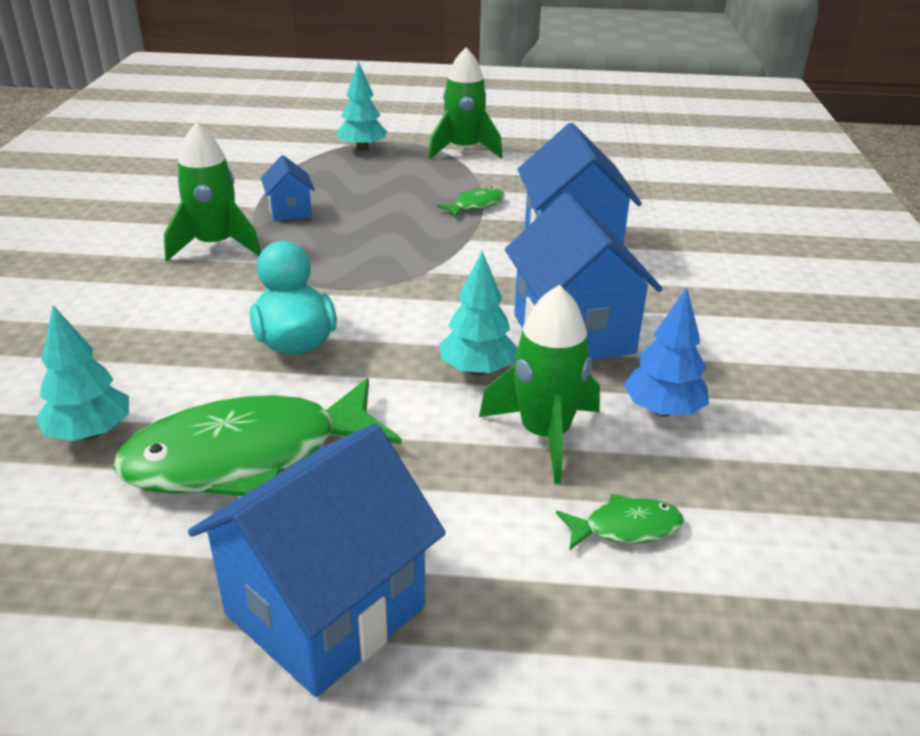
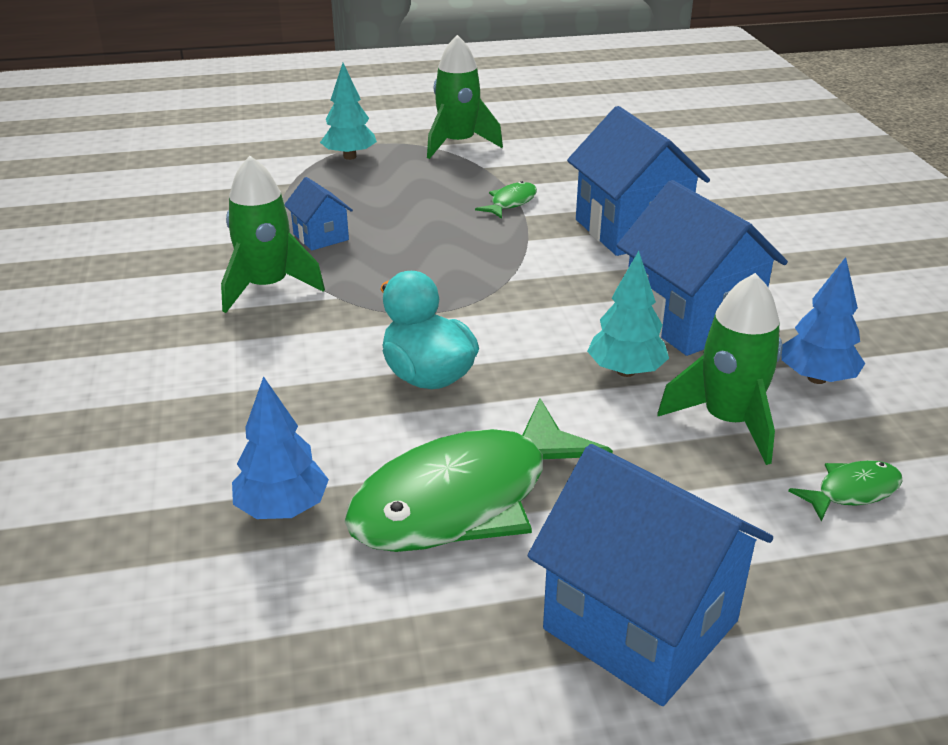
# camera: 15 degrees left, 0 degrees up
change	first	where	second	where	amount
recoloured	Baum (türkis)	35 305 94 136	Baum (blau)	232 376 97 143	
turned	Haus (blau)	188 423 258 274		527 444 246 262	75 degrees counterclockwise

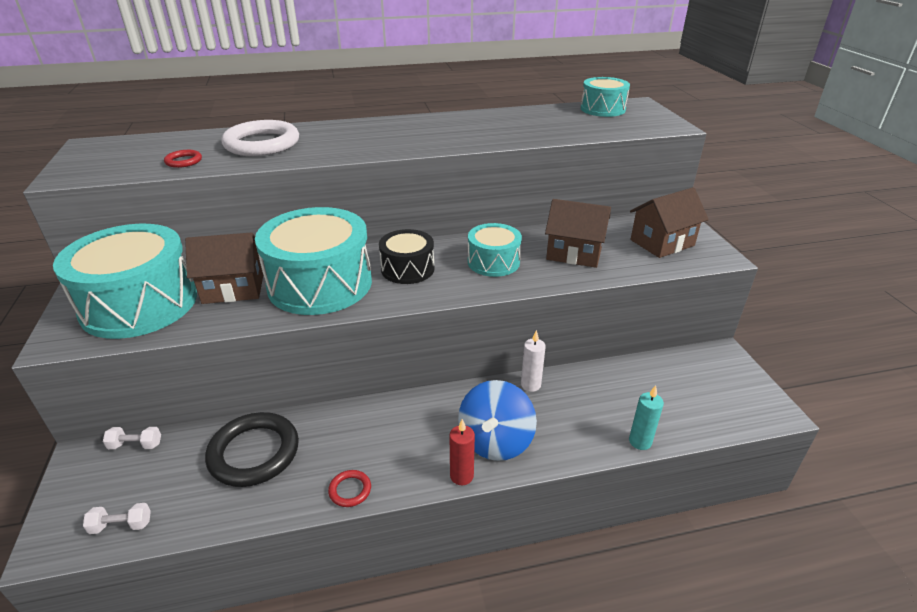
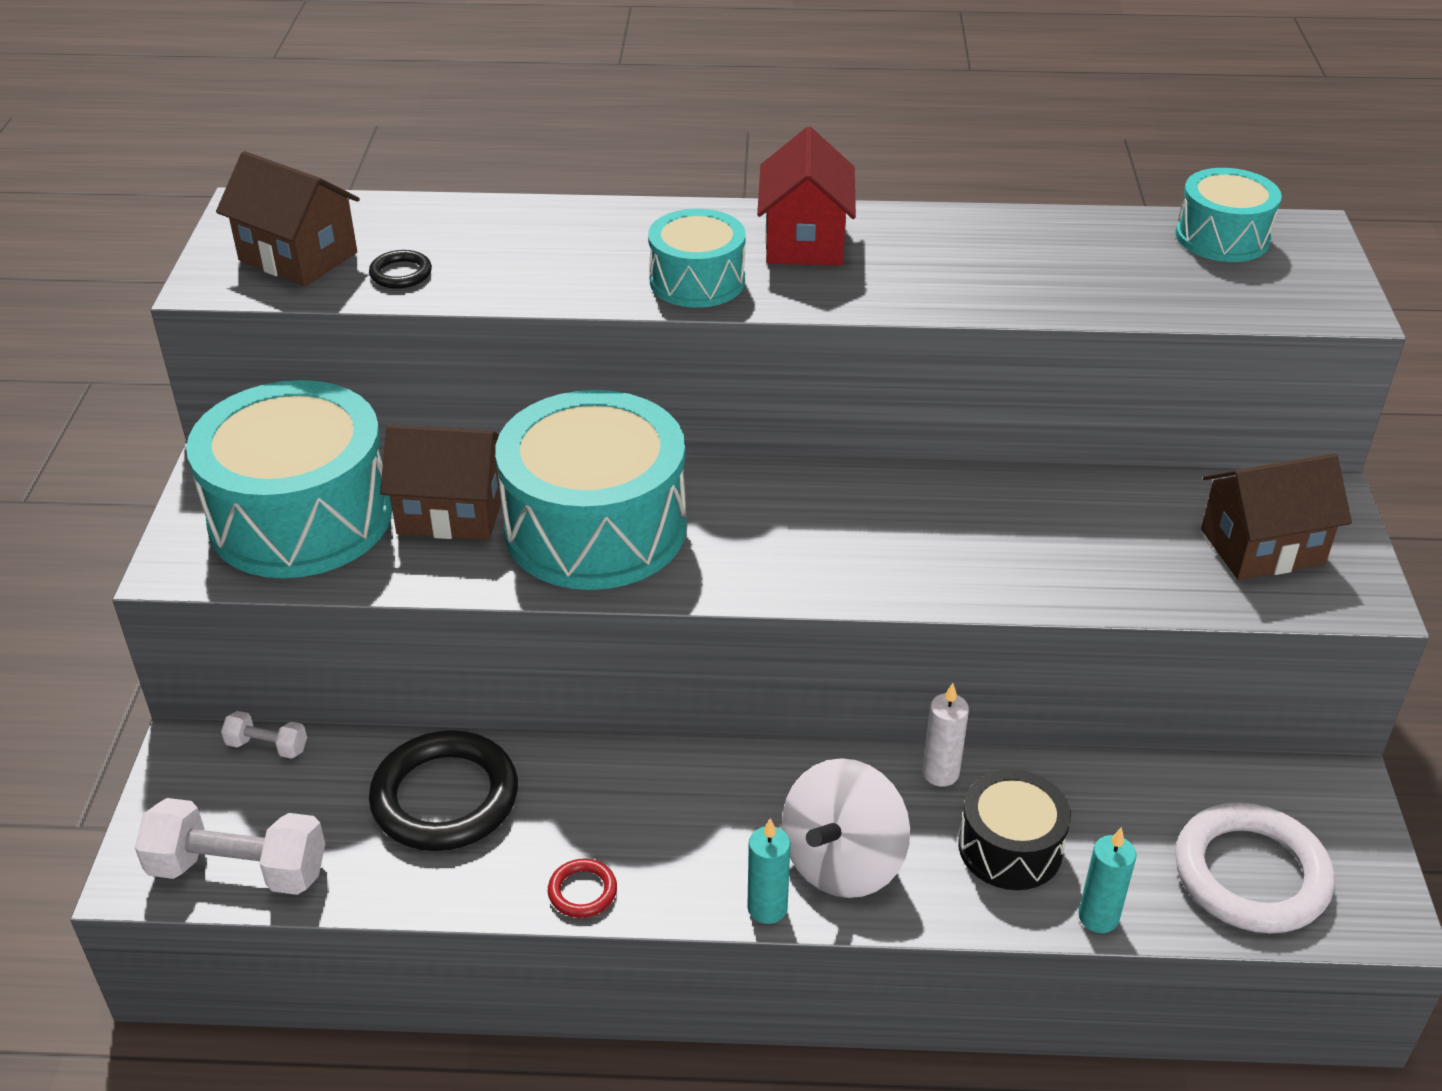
# camera: 15 degrees right, 5 degrees up
change	first	where	second	where	amount
moved	Ring (weiß)	221 120 78 36		1175 802 160 131	
recoloured	Ring (rot)	164 150 38 18	Ring (schwarz)	369 250 63 39	
moved	Haus (braun)	545 199 66 69		216 151 144 135	
moved	Trommel (türkis)	468 223 54 54		648 209 98 99	
moved	Trommel (schwarz)	379 229 55 55		959 769 112 121	
recoloured	Kreisel (blau)	458 380 79 81	Kreisel (weiß)	782 758 128 140	
recoloured	Kerze (rot)	450 419 25 66	Kerze (türkis)	747 818 44 106	
resized	Hantel (weiß)	83 503 68 31		135 798 190 97	x2.02
added			Haus (rot)	757 127 99 139	

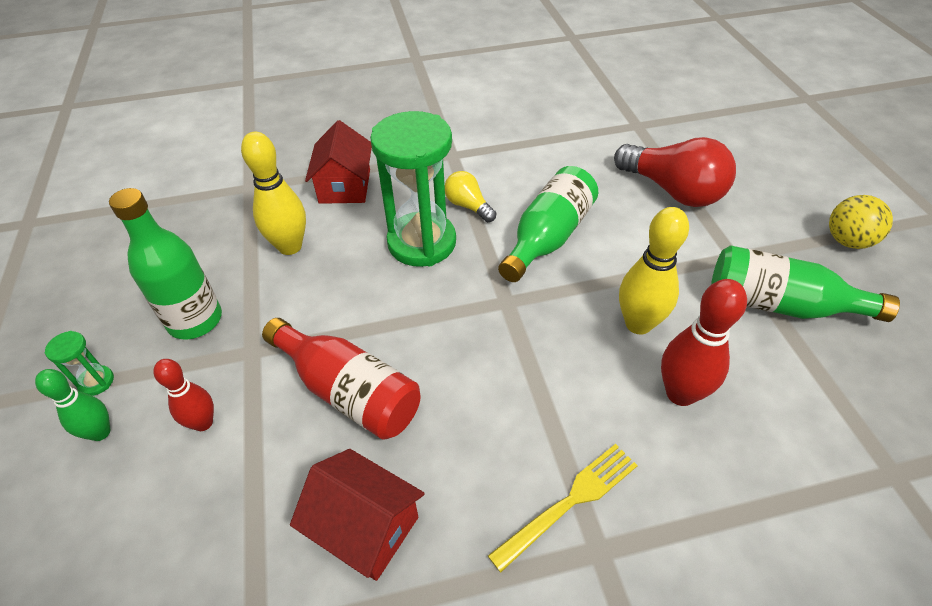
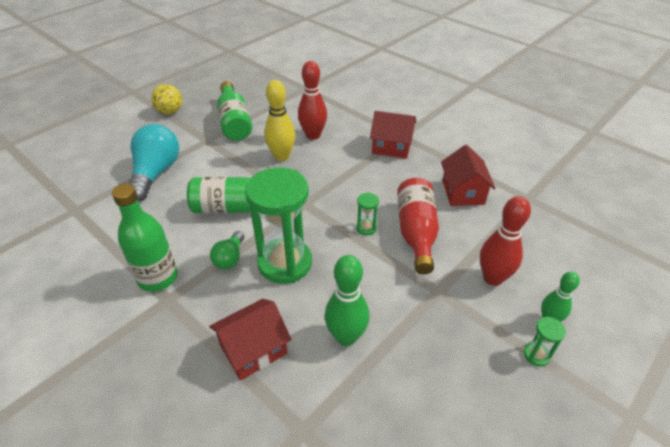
# camera: 125 degrees left, 5 degrees down
change	first	where	second	where	amount
recoloured	Bowlingkegel (gelb)	241 132 65 123	Bowlingkegel (grün)	325 255 45 91	
recoloured	Glühbirne (rot)	614 137 122 70	Glühbirne (türkis)	129 124 50 77	
recoloured	Glühbirne (gelb)	445 171 51 52	Glühbirne (grün)	210 231 34 38	
moved	Flasche (grün)	109 188 113 151		112 184 66 108	
resized	Bowlingkegel (rot)	153 359 61 72		480 196 51 90	x1.58
replaced	Gabel (gelb)	488 444 150 129	Haus (rot)	370 111 46 48	
added			Sanduhr (grün)	356 193 23 42	

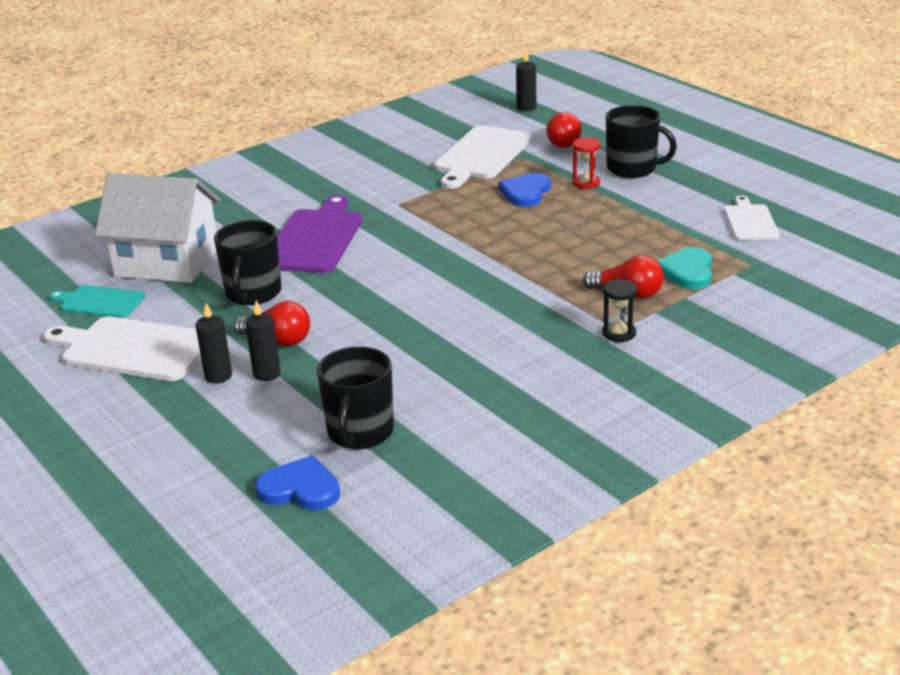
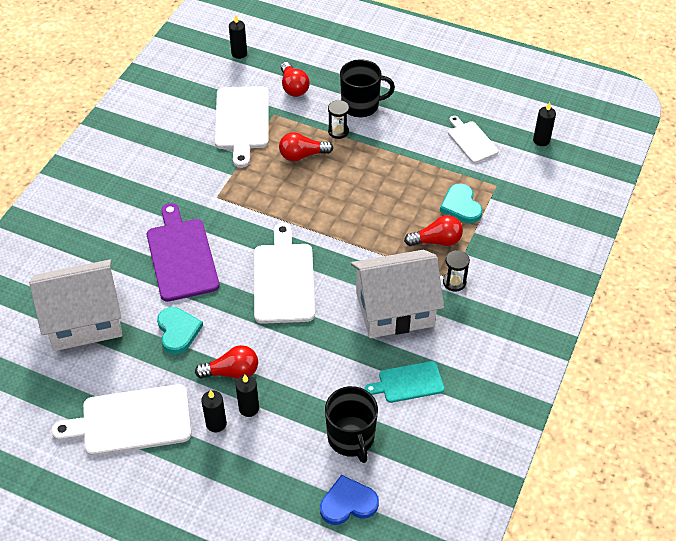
# camera: 30 degrees left, 20 degrees up
change	first	where	second	where	amount
recoloured	Sanduhr (rot)	573 137 28 52	Sanduhr (schwarz)	328 100 21 39	
replaced	Herz (blau)	499 173 52 34	Glühbirne (rot)	279 132 54 29	
replaced	Tasse (schwarz)	214 220 68 85	Herz (türkis)	157 307 46 47	
moved	Schneidebrett (türkis)	49 285 96 33		365 361 79 42	
added			Kerze (schwarz)	533 102 23 44	
added			Schneidebrett (weiß)	254 223 61 101	
added			Haus (weiß)	351 250 93 88	

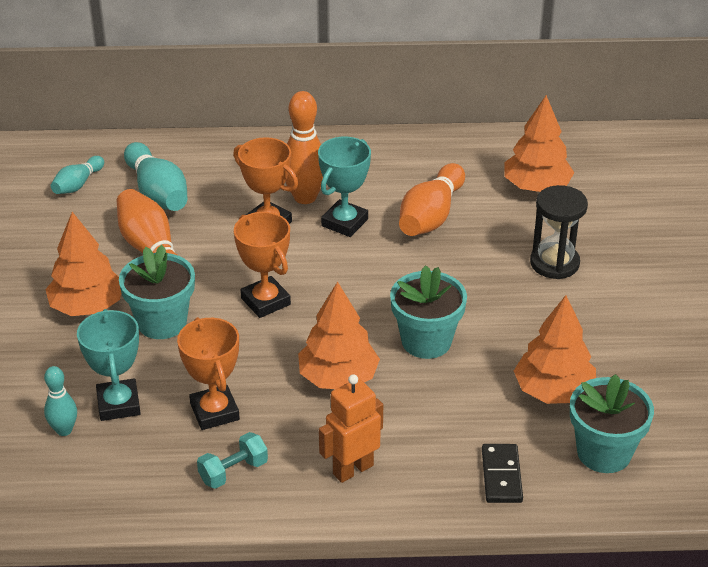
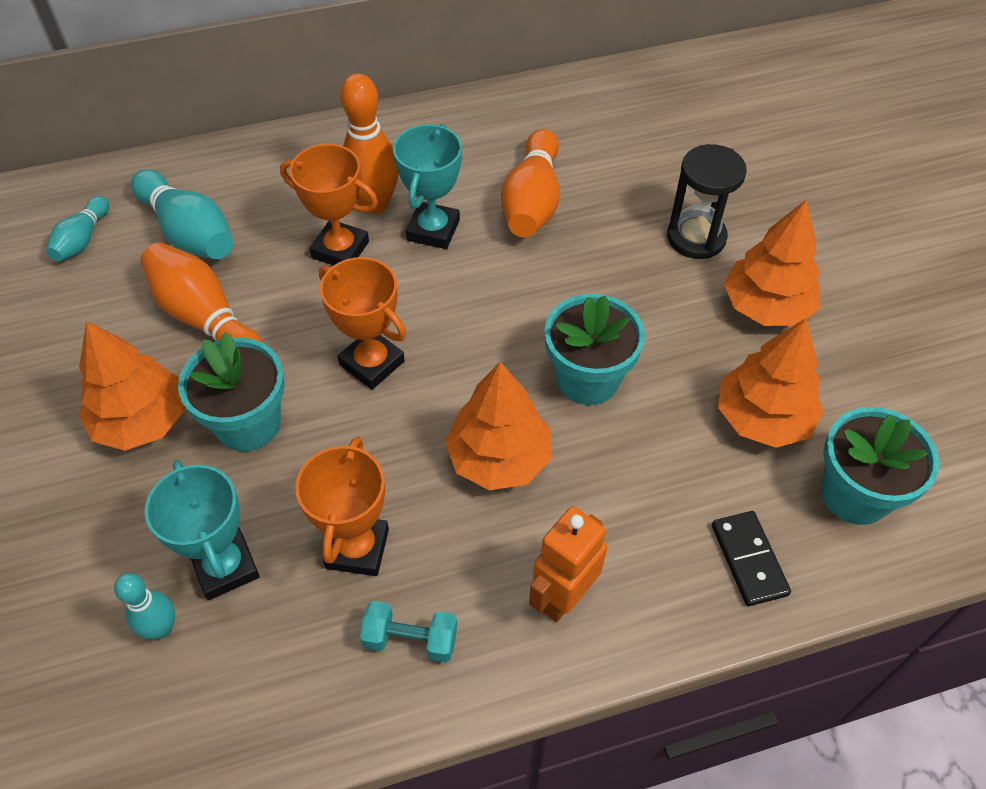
# camera: 15 degrees left, 15 degrees up
change	first	where	second	where	amount
moved	Baum (orange)	504 95 70 97		724 200 96 126	
turned	Pokal (orange)	177 317 63 113		295 437 94 139	45 degrees clockwise
turned	Hantel (türkis)	197 432 71 57		360 601 97 62	60 degrees clockwise

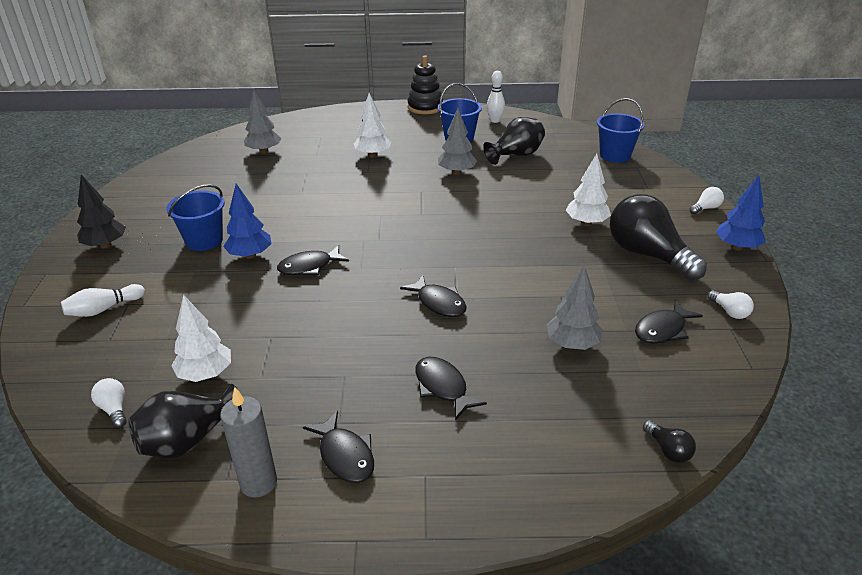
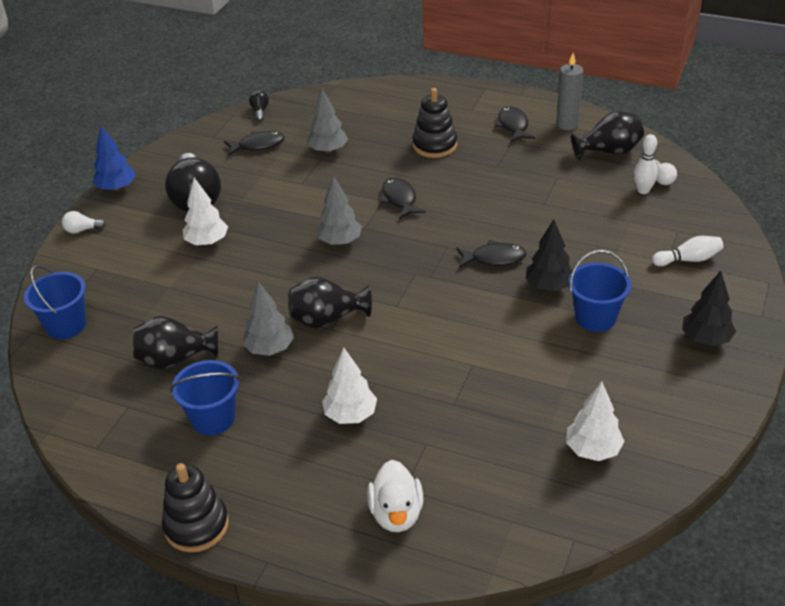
# camera: 155 degrees left, 5 degrees up
change	first	where	second	where	amount
moved	Bowlingkegel (weiß)	487 71 18 52		633 134 25 60	
moved	Baum (grau)	244 90 37 64		316 176 46 69	
recoloured	Baum (blau)	223 184 48 75	Baum (schwarz)	526 219 46 72	
removed	Glühbirne (weiß)	708 290 46 29			
moved	Baum (weiß)	171 294 60 88		566 382 59 79	
replaced	Fisch (schwarz)	415 357 72 63	Stapelspielzeug (schwarz)	412 88 45 70	
moved	Glühbirne (schwarz)	643 420 53 43		249 90 20 31	
added			Vase (schwarz)	288 277 84 51	
added			Ente (weiß)	367 460 57 72	

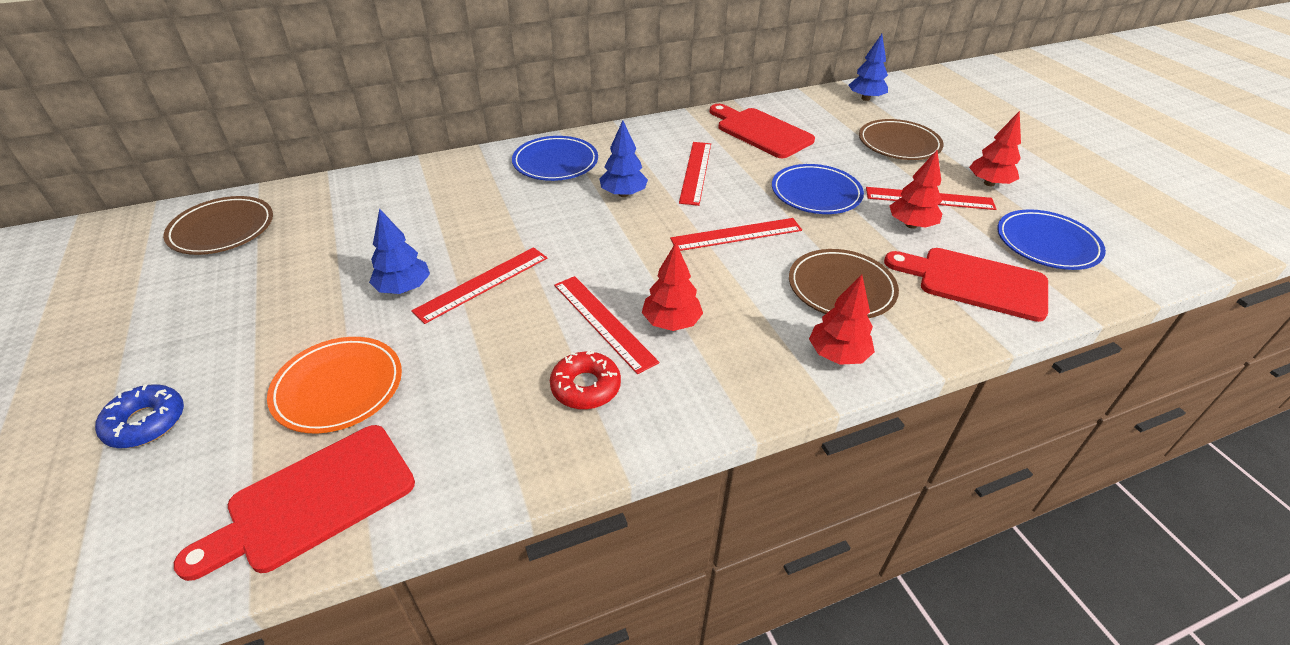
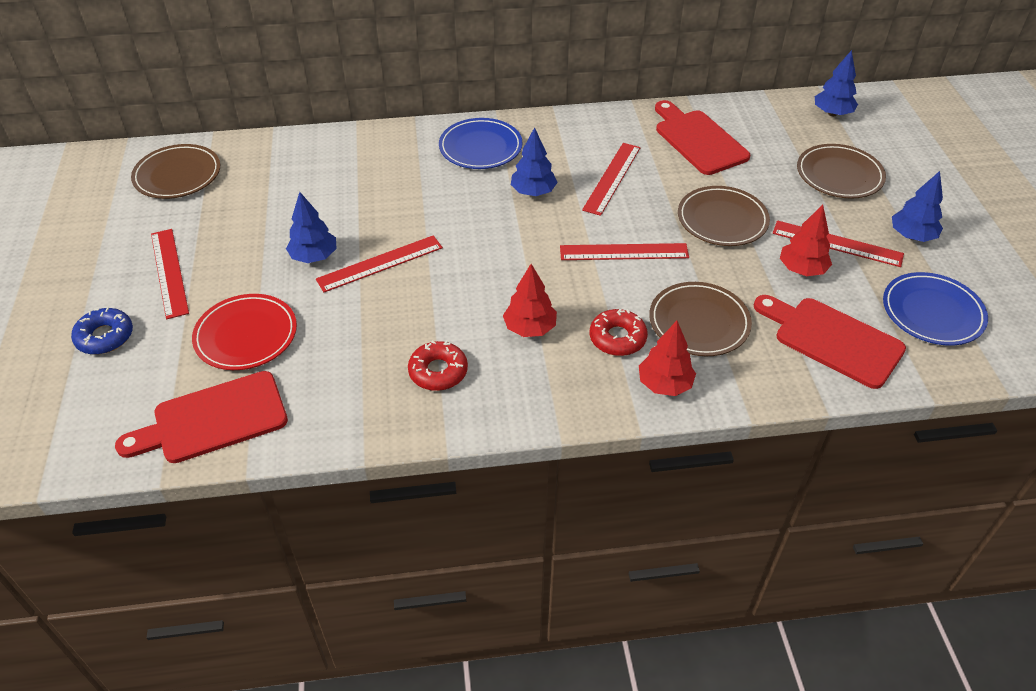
# camera: 15 degrees right, 5 degrees up
change	first	where	second	where	amount
recoloured	Baum (rot)	969 111 52 75	Baum (blau)	892 171 51 71	
recoloured	Teller (blau)	772 164 92 50	Teller (braun)	678 186 92 60	
moved	Lineal (rot)	554 276 105 98		151 229 38 90	
recoloured	Teller (orange)	267 337 135 96	Teller (rot)	192 294 105 76	
added			Donut (rot)	590 309 58 47	

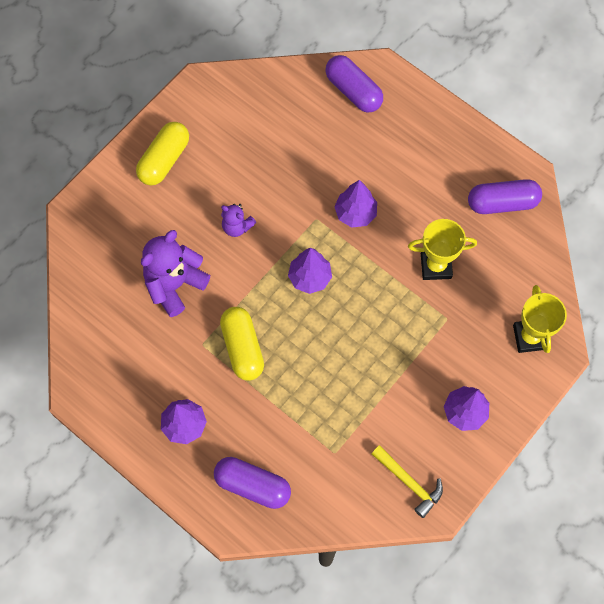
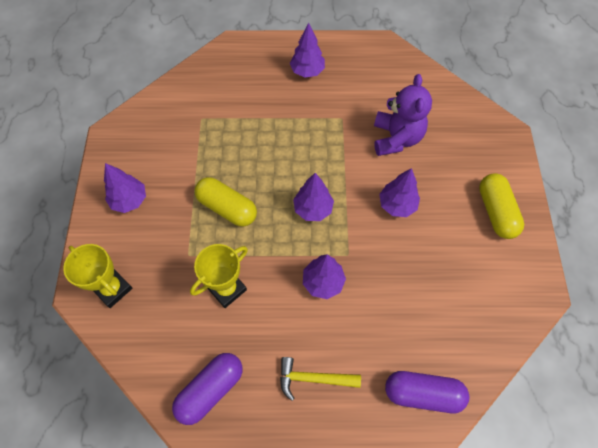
# camera: 140 degrees right, 5 degrees down
change	first	where	second	where	amount
replaced	Teddybär (lila)	221 204 35 33	Baum (lila)	379 168 41 49	
moved	Kapsel (gelb)	220 307 44 74		194 177 63 49	
moved	Hammer (gelb)	372 445 71 73		280 357 81 44	
removed	Kapsel (lila)	214 457 77 52			

